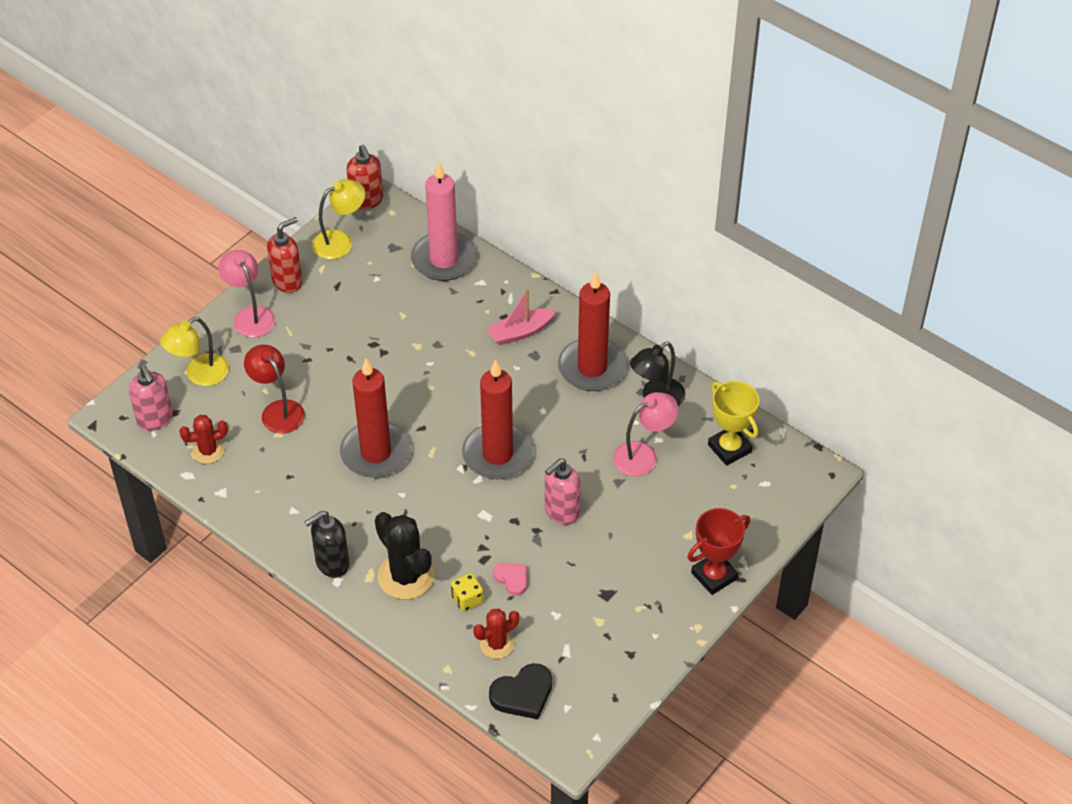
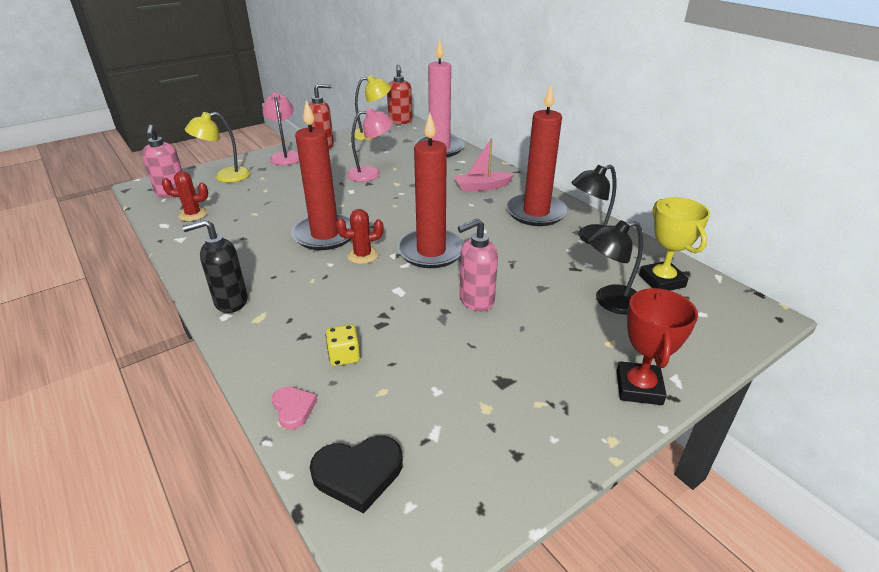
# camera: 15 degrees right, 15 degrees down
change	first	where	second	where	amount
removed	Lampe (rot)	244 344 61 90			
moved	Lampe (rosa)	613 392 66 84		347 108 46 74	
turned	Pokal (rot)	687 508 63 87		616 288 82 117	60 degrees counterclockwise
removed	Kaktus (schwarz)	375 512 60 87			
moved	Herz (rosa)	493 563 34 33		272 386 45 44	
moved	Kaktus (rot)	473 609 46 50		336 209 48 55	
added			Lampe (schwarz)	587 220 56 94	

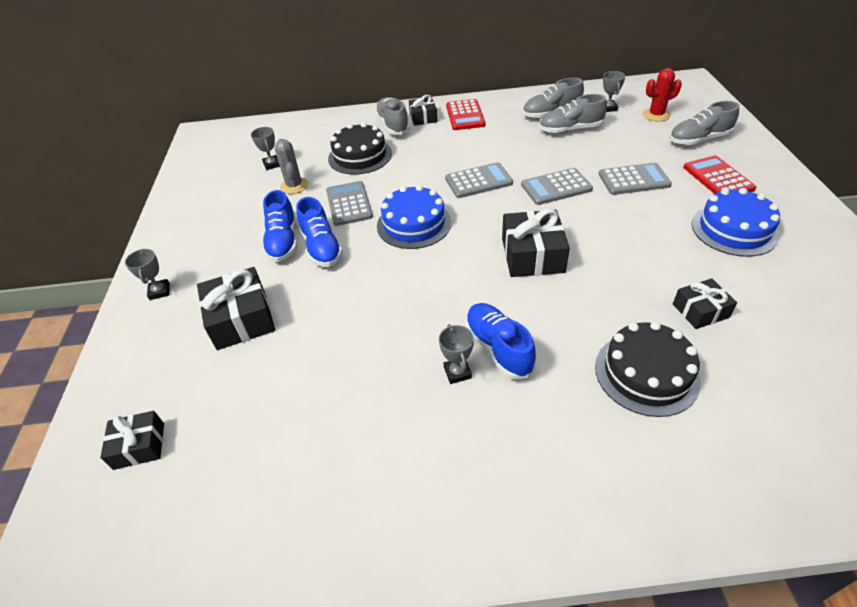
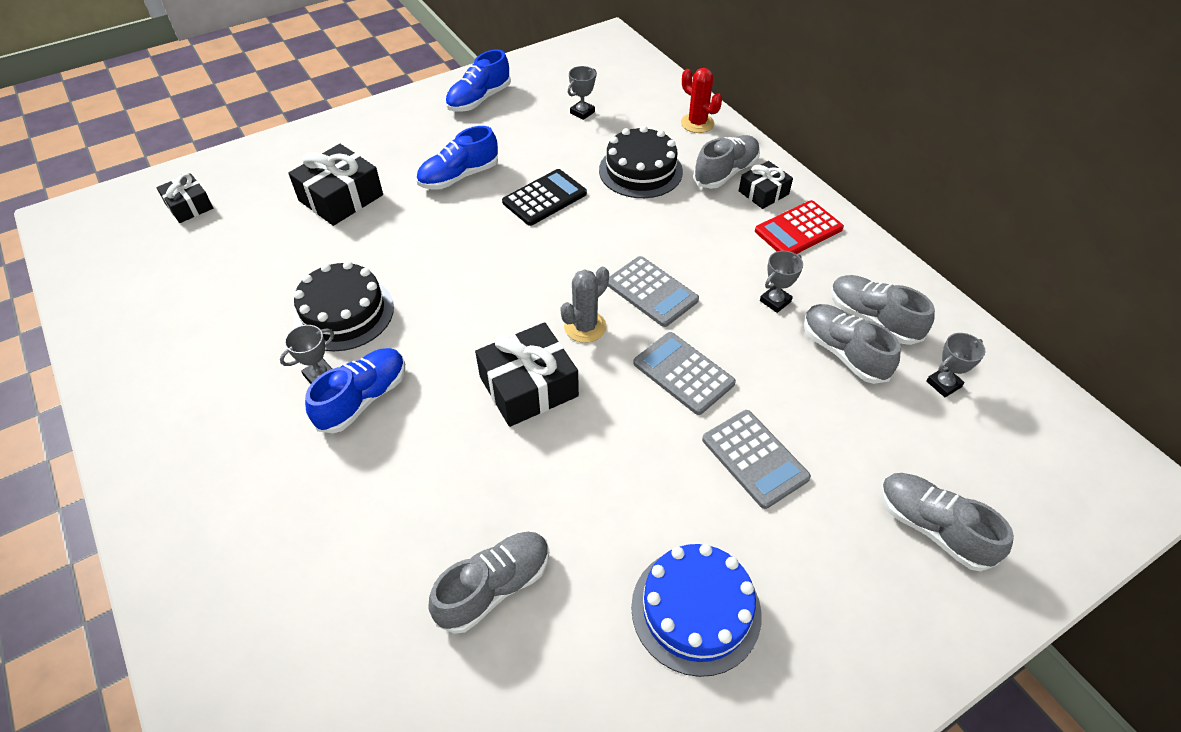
# camera: 60 degrees right, 5 degrees up
change	first	where	second	where	amount
moved	Kaktus (rot)	643 68 39 53		681 68 41 65	
moved	Kaktus (grau)	275 139 34 55		560 267 49 76	
removed	Taschenrechner (rot)	683 155 73 39			
recoloured	Taschenrechner (grau)	326 181 47 45	Taschenrechner (schwarz)	502 169 85 57	
removed	Kuchen (blau)	377 185 74 64			
moved	Schuh (blau)	296 197 47 70		445 49 66 63	
moved	Pokal (grau)	125 249 45 51		760 251 43 62	
replaced	Geschenk (schwarz)	673 278 64 51	Schuh (grau)	428 532 121 102	
moved	Kuchen (schwarz)	595 321 106 96		293 261 101 90	

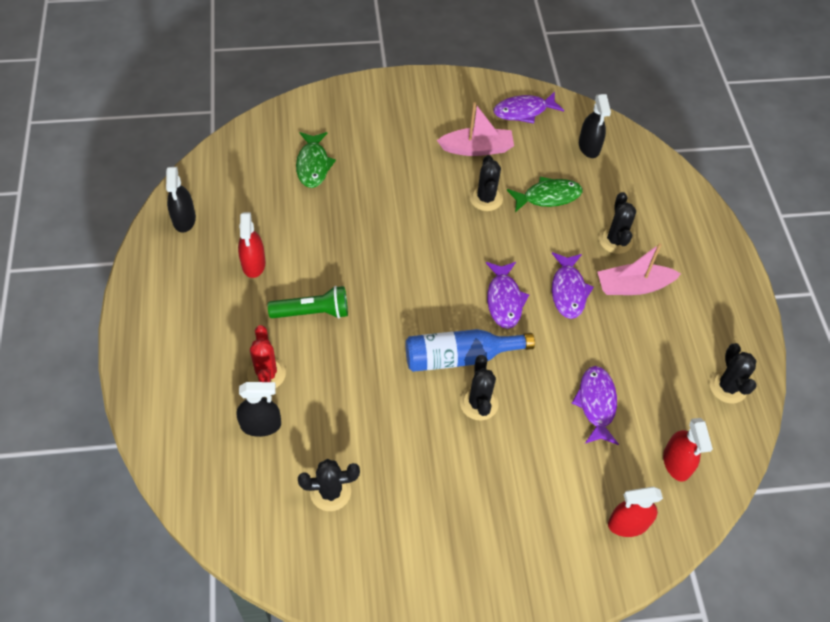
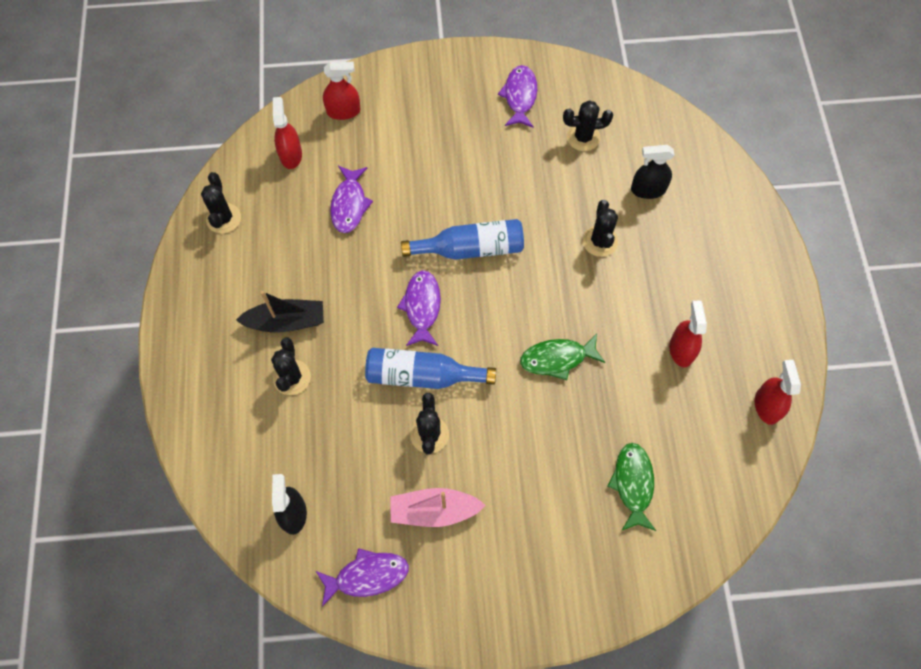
# camera: 175 degrees left, 10 degrees up
change	first	where	second	where	amount
recoloured	Sprühflasche (schwarz)	166 167 30 66	Sprühflasche (rot)	755 360 46 65	
moved	Fisch (grün)	507 177 76 35		520 334 85 46	
recoloured	Boot (rosa)	597 243 84 52	Boot (schwarz)	236 291 88 41	
moved	Fisch (lila)	552 252 42 67		498 65 39 63	
removed	Taschenlampe (grün)	268 286 80 33			
removed	Kaktus (rot)	247 325 39 63			
moved	Kaktus (schwarz)	460 355 39 66		583 200 35 57	
added			Flasche (blau)	365 348 131 41	

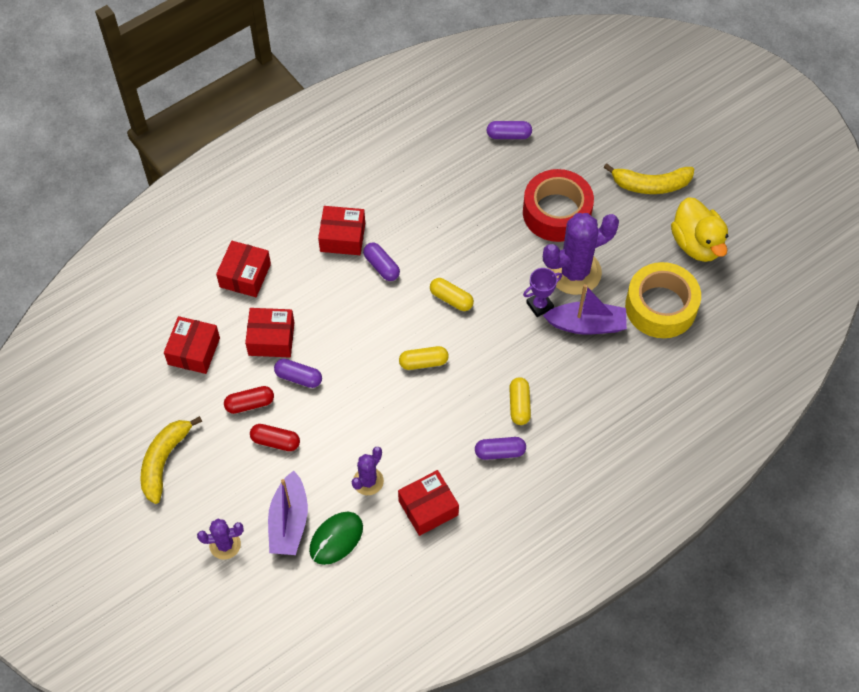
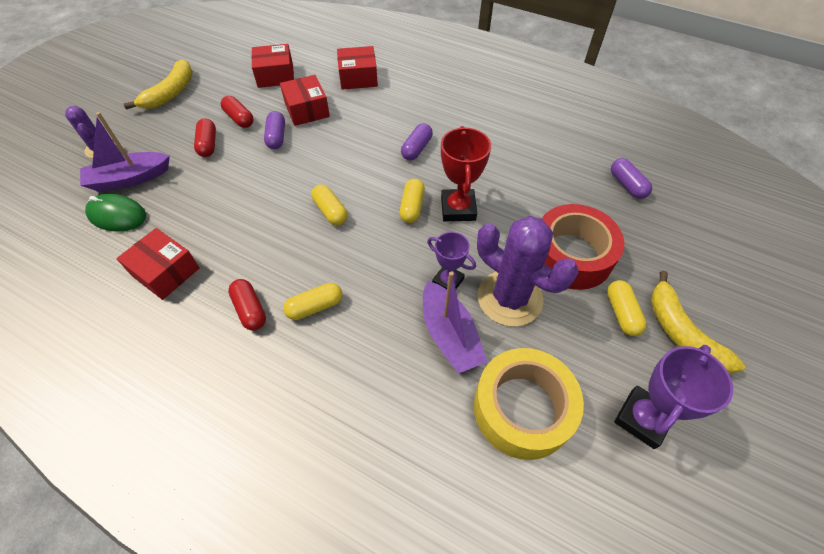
# camera: 65 degrees right, 5 degrees down
change	first	where	second	where	amount
replaced	Ente (gelb)	671 197 57 65	Pokal (lila)	614 345 119 104	
removed	Schachtel (rot)	318 206 47 49			
turned	Banane (gelb)	140 416 62 88		123 59 70 50	120 degrees clockwise
recoloured	Kapsel (lila)	475 437 51 23	Kapsel (rot)	228 279 38 51	
removed	Kaktus (lila)	352 447 32 48			
added			Pokal (rot)	441 126 50 95	
added			Kapsel (gelb)	607 280 40 56	

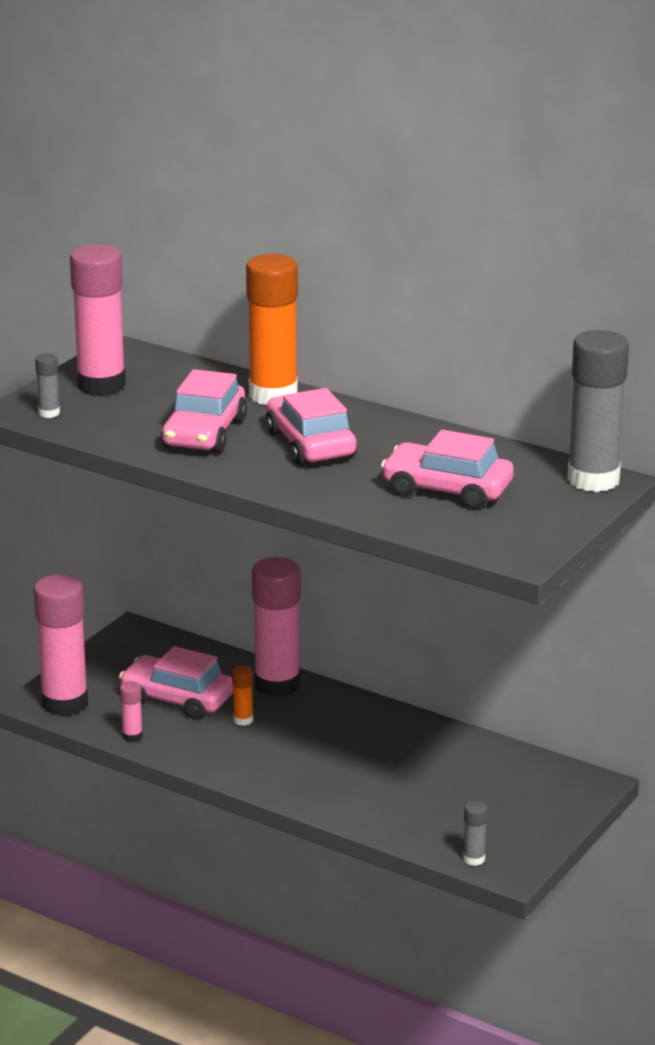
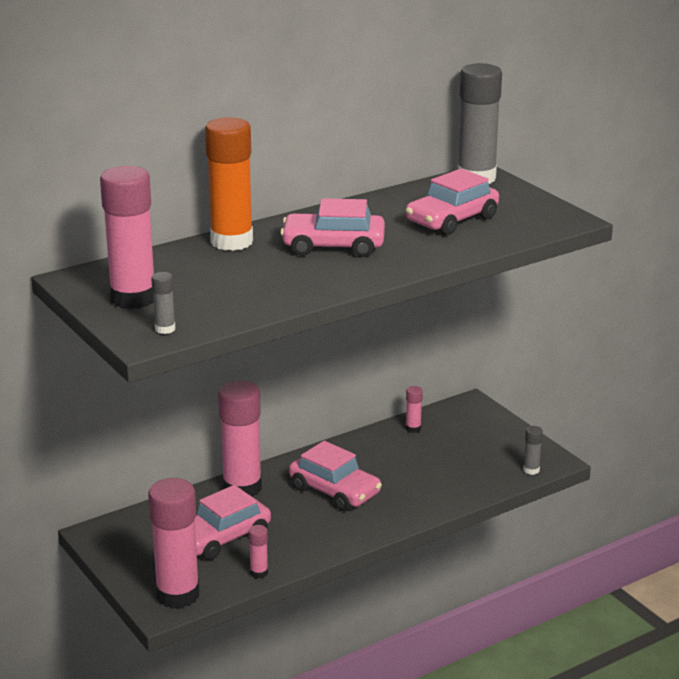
# camera: 65 degrees left, 0 degrees up
change	first	where	second	where	amount
moved	Auto (rosa)	161 369 86 84		289 441 93 70	
removed	Klebestift (orange)	232 665 21 61			
added			Klebestift (rosa)	406 386 17 47	

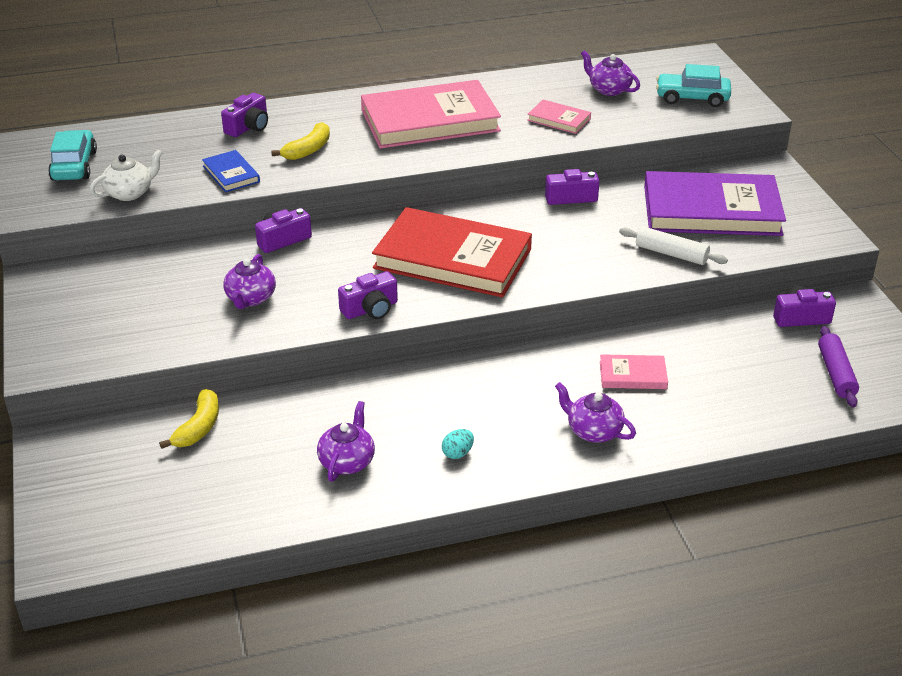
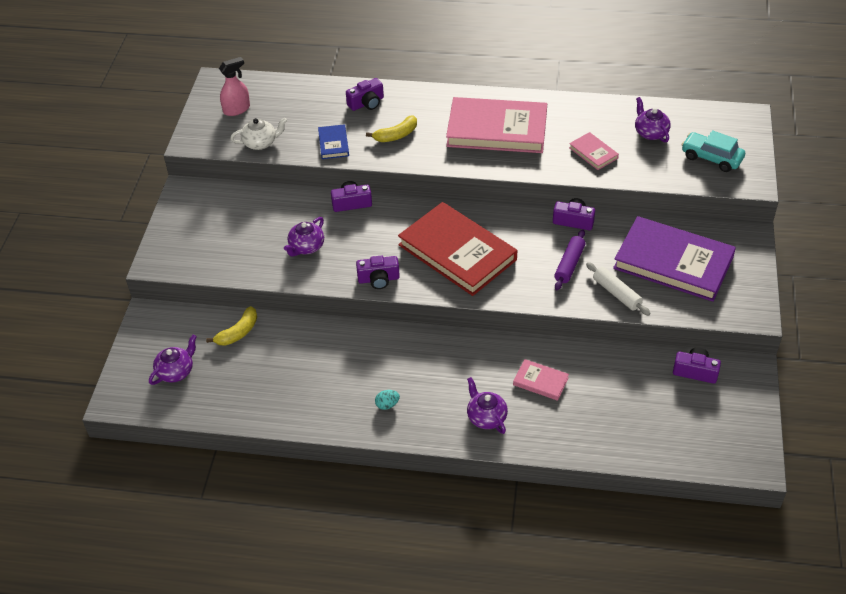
# camera: 25 degrees right, 10 degrees up
change	first	where	second	where	amount
replaced	Auto (türkis)	48 130 49 50	Sprühflasche (rosa)	219 57 31 59	
moved	Nudelholz (lila)	818 326 41 82		554 230 31 60	
moved	Teekanne (lila)	317 401 58 81		149 335 48 50	

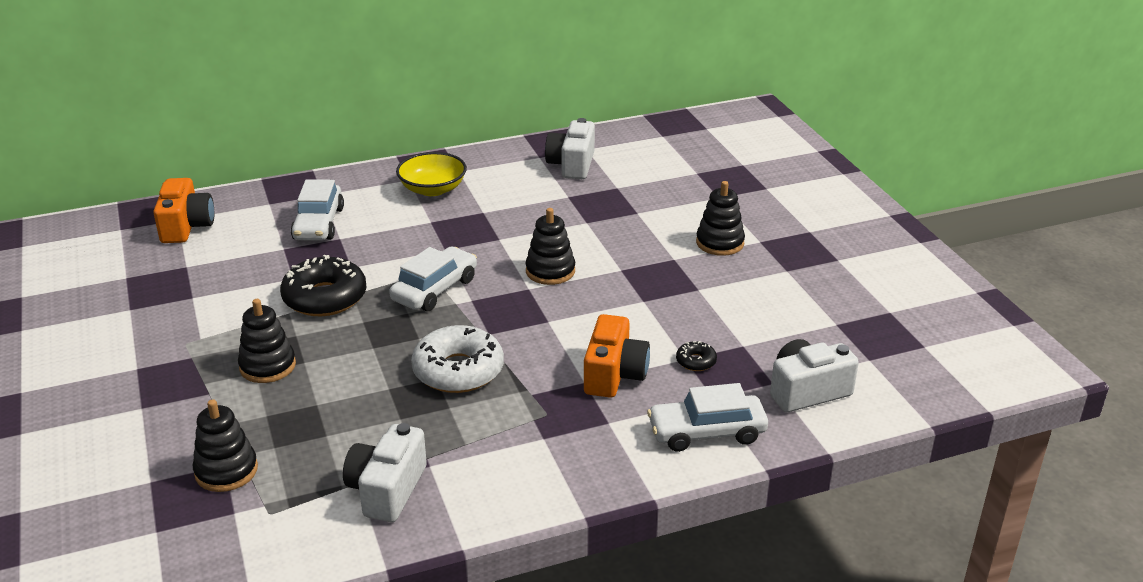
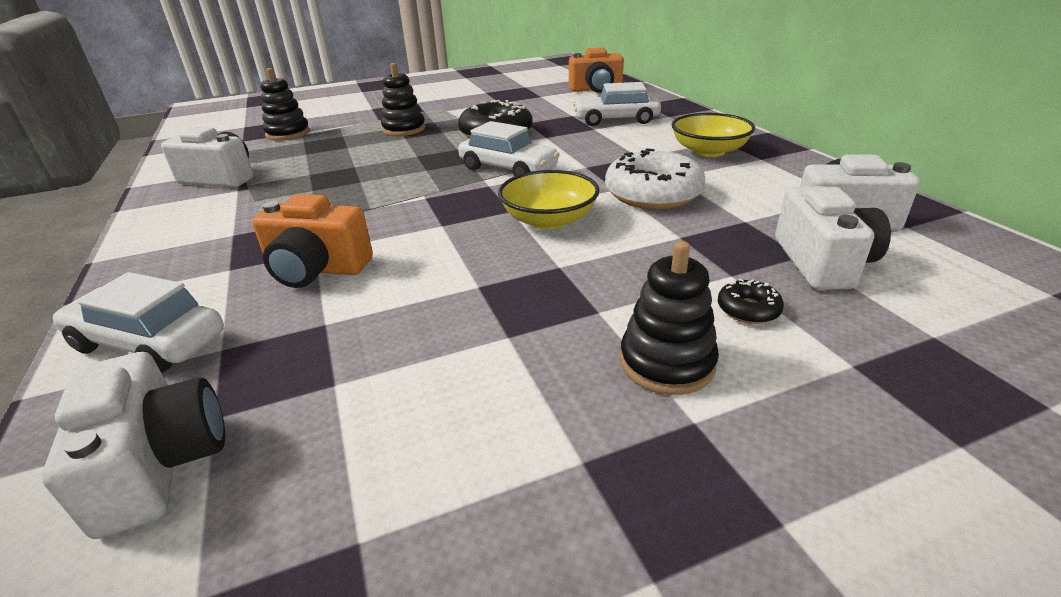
# camera: 90 degrees right, 0 degrees up
change	first	where	second	where	amount
replaced	Stapelspielzeug (schwarz)	525 208 50 77	Schüssel (gelb)	498 170 102 59	
moved	Donut (weiß)	411 325 93 68		605 148 100 61	
moved	Donut (schwarz)	676 341 41 30		718 279 66 45	
turned	Auto (weiß)	647 383 121 69		53 272 171 101	60 degrees counterclockwise
added			Kamera (weiß)	775 186 116 104	

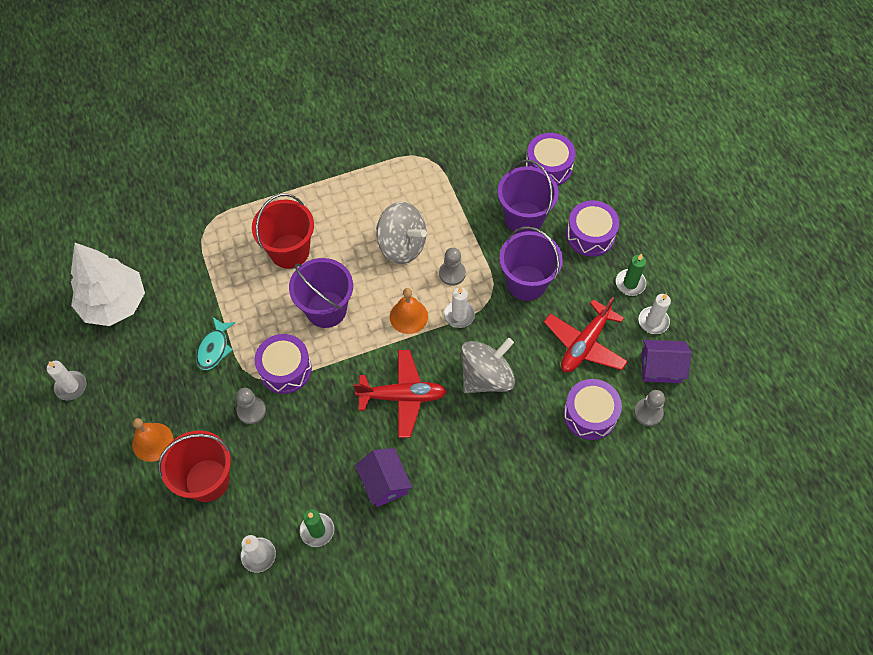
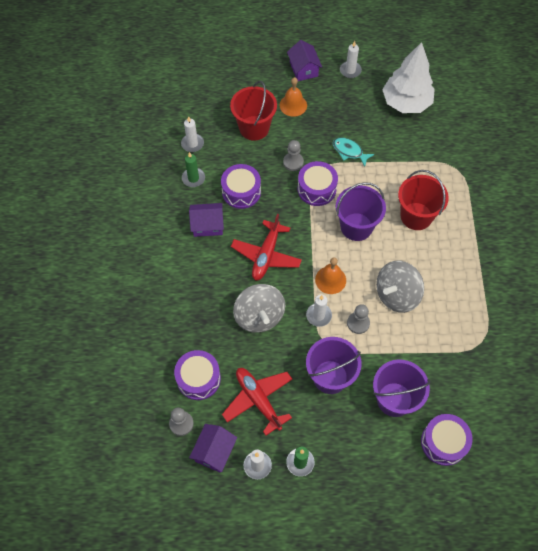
# camera: 110 degrees right, 0 degrees up
change	first	where	second	where	amount
moved	Trommel (lila)	566 200 53 57		221 164 40 45	
added			Haus (lila)	287 40 35 41	

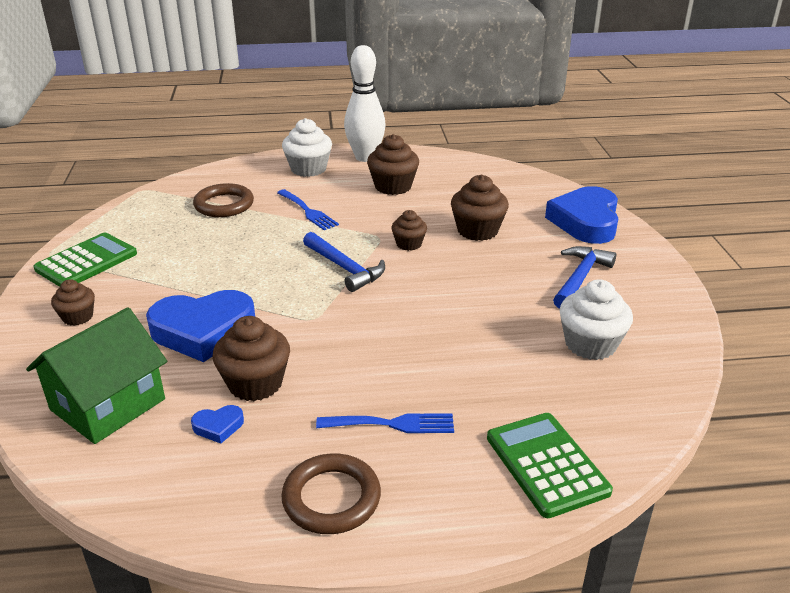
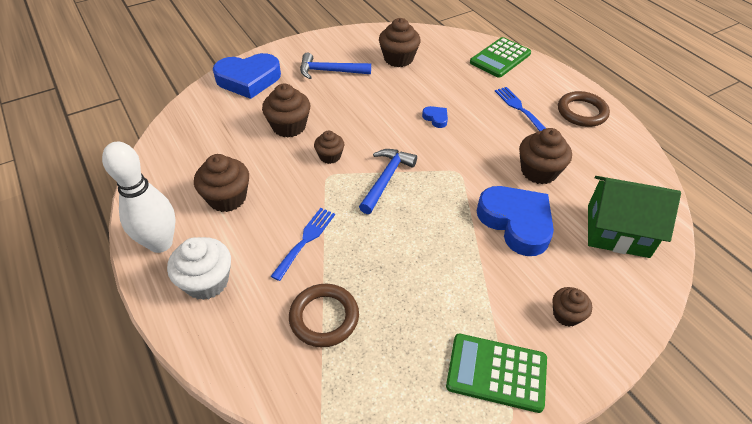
# camera: 115 degrees left, 15 degrees up
change	first	where	second	where	amount
recoloured	Muffin (weiß)	559 279 74 81	Muffin (braun)	379 18 42 49	
moved	Herz (blau)	191 405 53 39		422 106 26 22	

